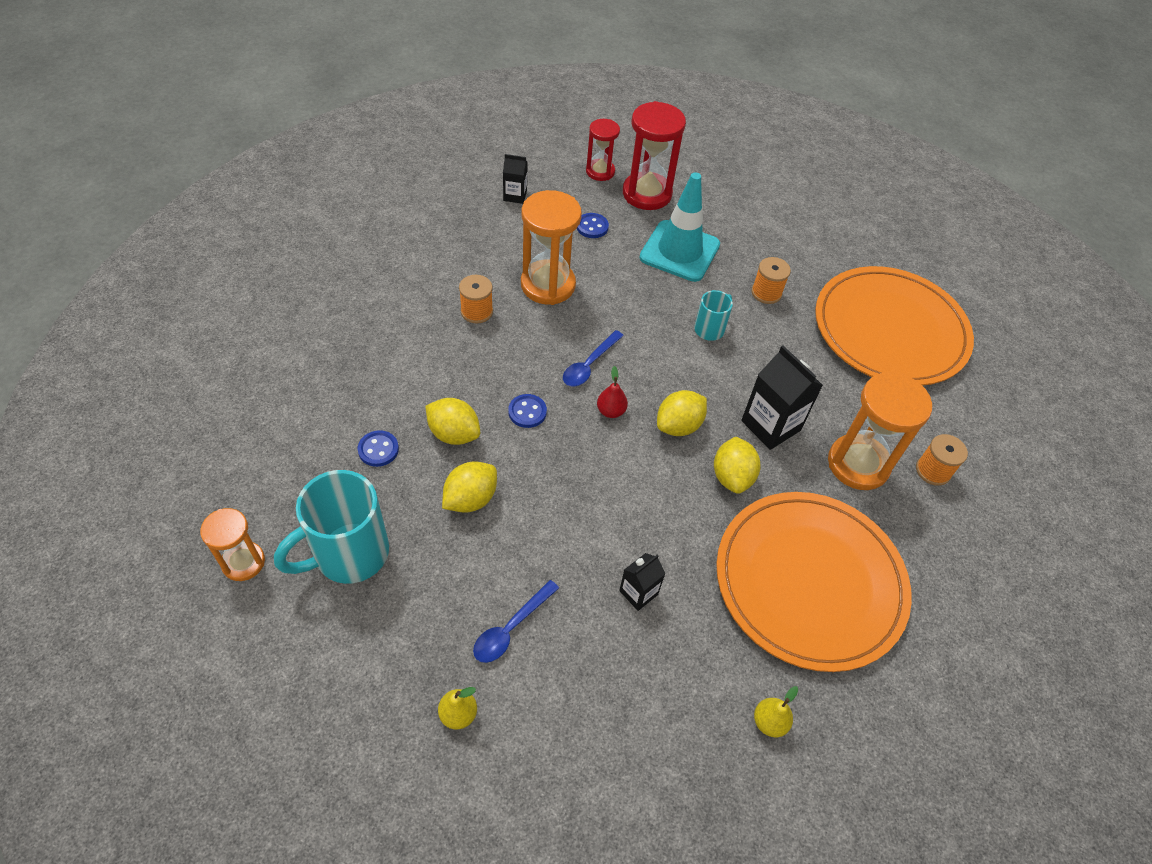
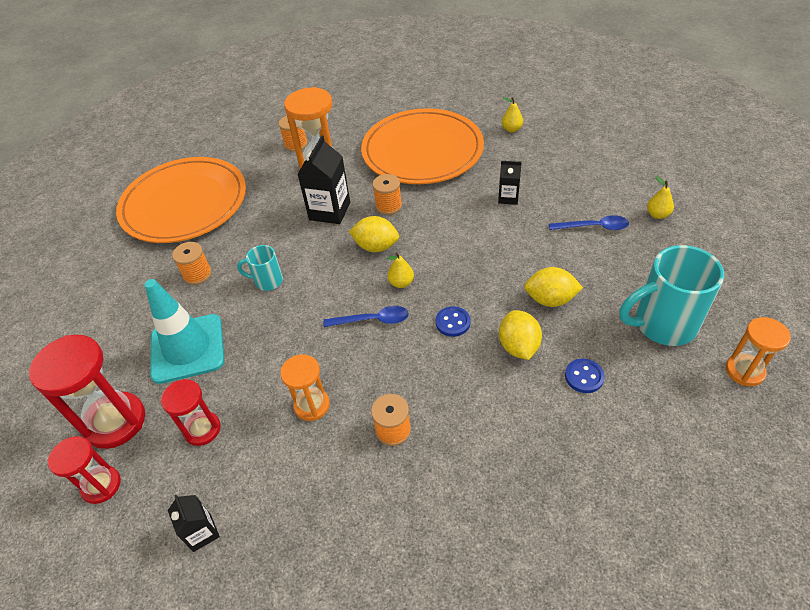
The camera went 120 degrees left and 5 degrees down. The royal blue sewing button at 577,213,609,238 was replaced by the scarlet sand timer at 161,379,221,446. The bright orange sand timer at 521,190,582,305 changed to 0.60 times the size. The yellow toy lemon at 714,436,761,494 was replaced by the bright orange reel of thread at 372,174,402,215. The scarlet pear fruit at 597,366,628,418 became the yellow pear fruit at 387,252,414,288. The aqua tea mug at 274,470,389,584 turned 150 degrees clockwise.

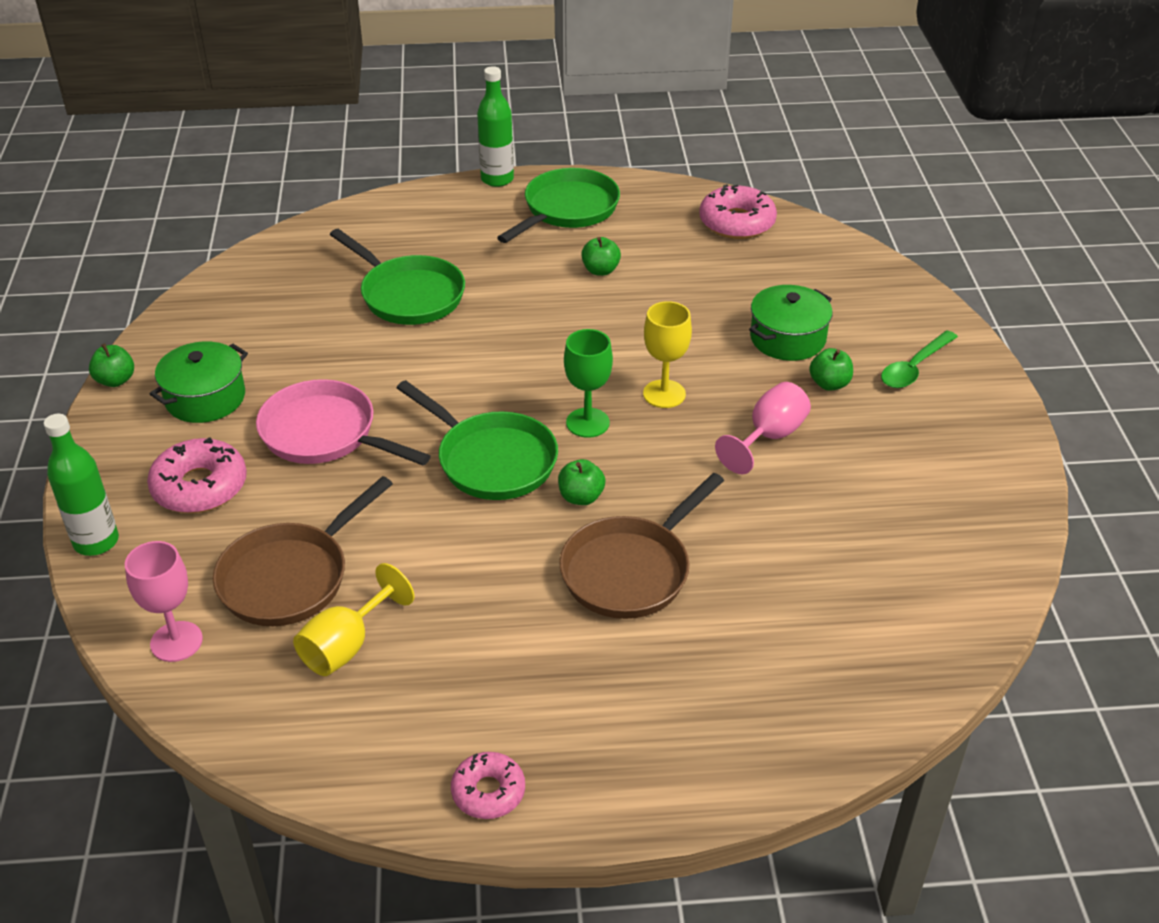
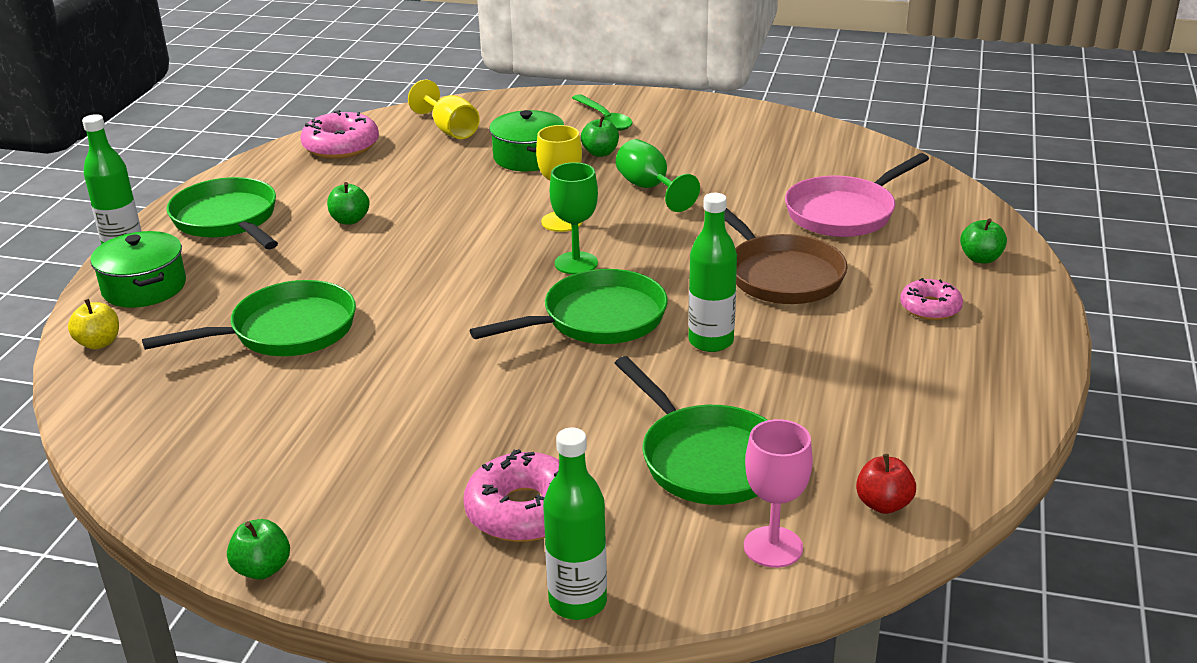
The camera went 70 degrees left and 10 degrees down. The yellow toy apple at 68,299,119,349 appeared. The emerald pot moved from 150,341,248,423 to 90,231,186,308. The yellow wine glass moved from 293,563,415,676 to 408,80,480,139. The dark brown skillet at 213,476,393,626 became the emerald skillet at 615,356,767,505. The rose-pink wine glass at 715,382,811,474 became the emerald wine glass at 616,139,700,212. The emerald drink bottle at 688,193,737,352 appeared. The rose-pink skillet moved from 256,379,431,465 to 785,153,929,237. The scarlet toy apple at 856,454,916,514 appeared. The rose-pink donut moved from 451,752,525,819 to 900,278,963,320. The emerald toy apple moved from 558,459,605,505 to 960,218,1007,264.

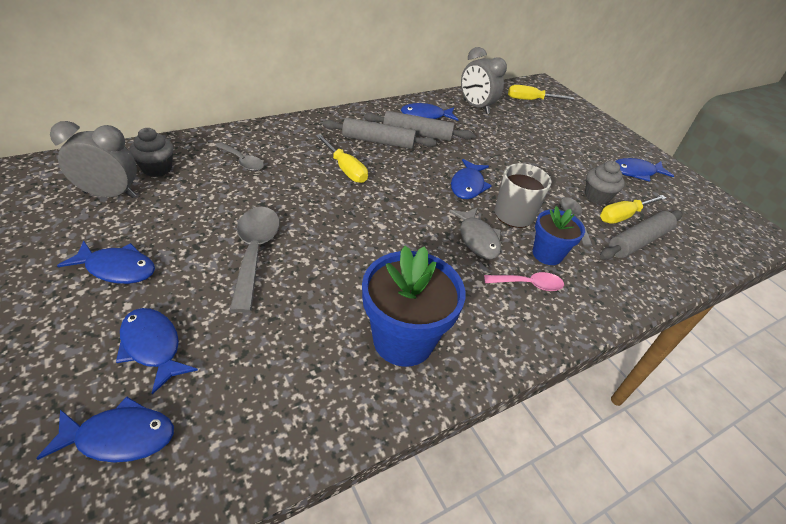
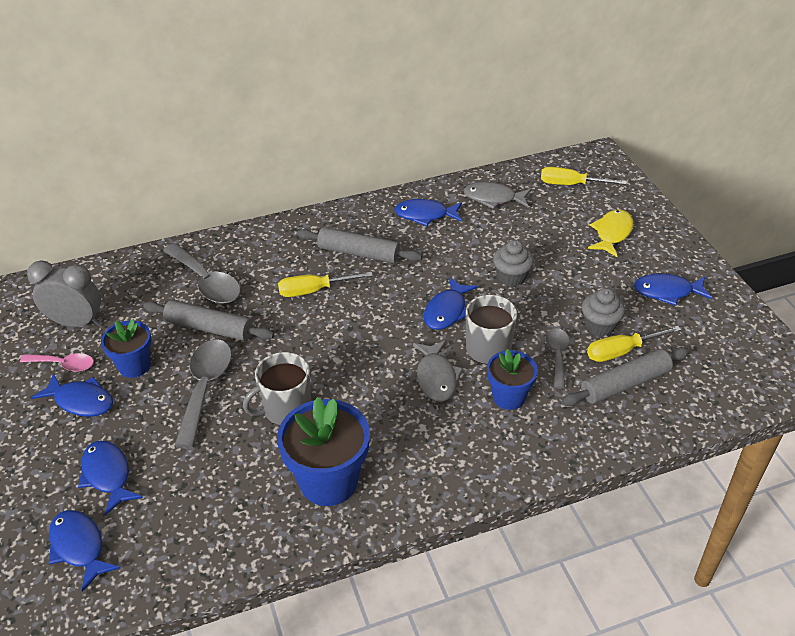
The camera went 15 degrees right and 0 degrees up. The rose-pink spoon moved from 484,272,564,291 to 20,353,94,372. The royal blue fish figure at 36,396,174,462 turned 135 degrees counterclockwise. The royal blue flower pot at 101,319,152,378 appeared. The gray rolling pin moved from 364,111,474,141 to 143,300,274,341. The gray spoon at 215,142,264,171 changed to 1.68 times the size. The gray tea mug at 243,352,311,425 appeared. The yellow screwdriver at 316,134,368,183 turned 105 degrees clockwise. The gray alarm clock at 461,47,507,114 was replaced by the gray fish figure at 464,182,531,209. The gray fairy cake moved from 129,128,174,177 to 493,240,534,286. The yellow fish figure at 588,209,633,257 appeared.

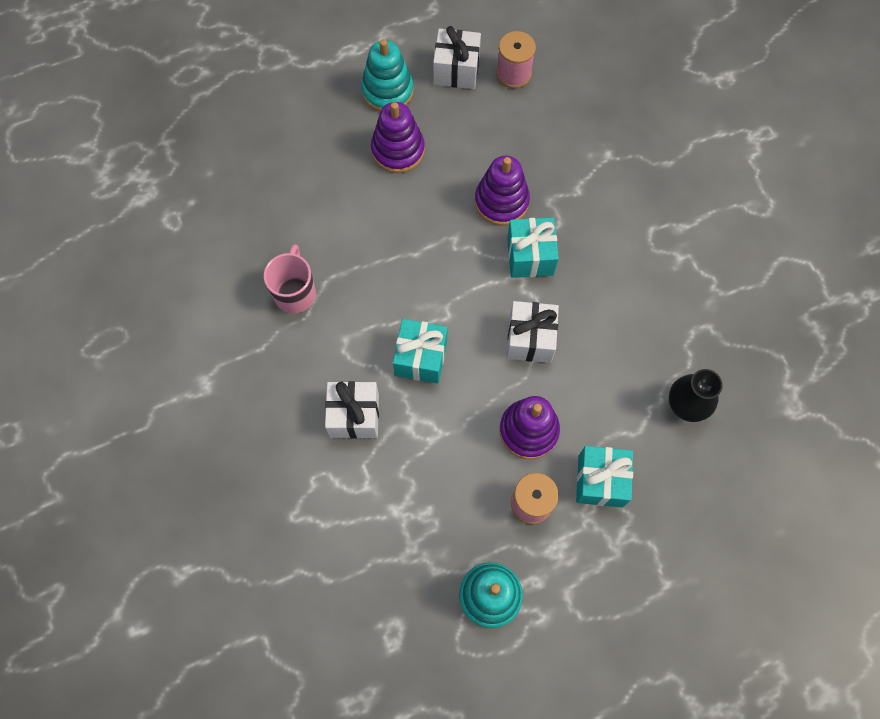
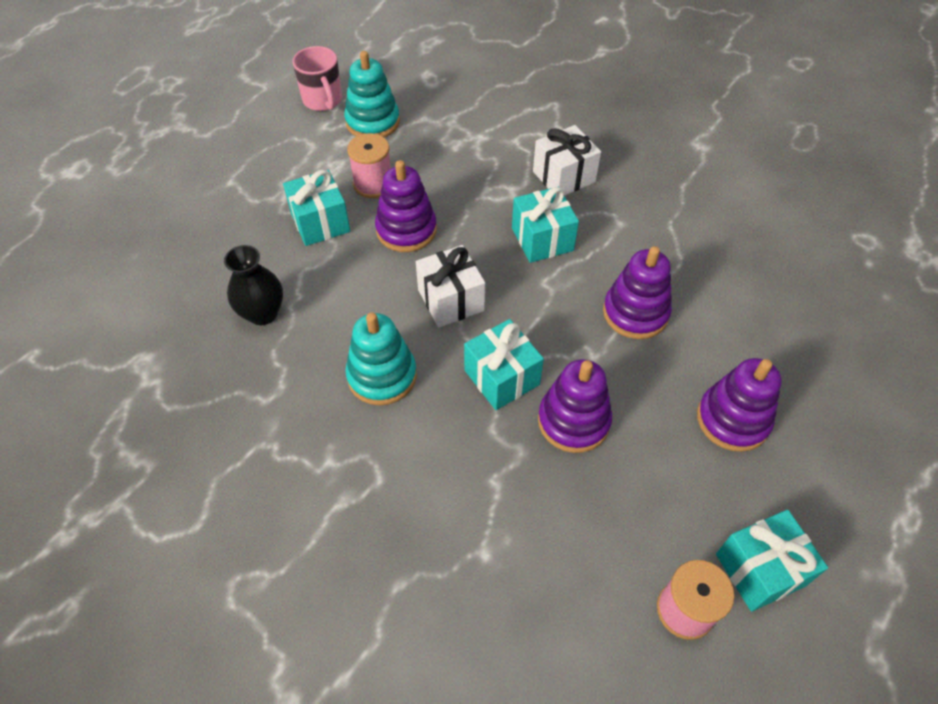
The camera went 150 degrees right and 15 degrees down. The rose-pink tea mug moved from 264,244,316,313 to 293,46,342,111. The aqua stacking toy moved from 361,39,414,112 to 345,312,417,405. The purple stacking toy at 603,246,672,339 appeared. The pure white wrapped gift at 433,26,481,89 became the aqua wrapped gift at 716,510,828,612.

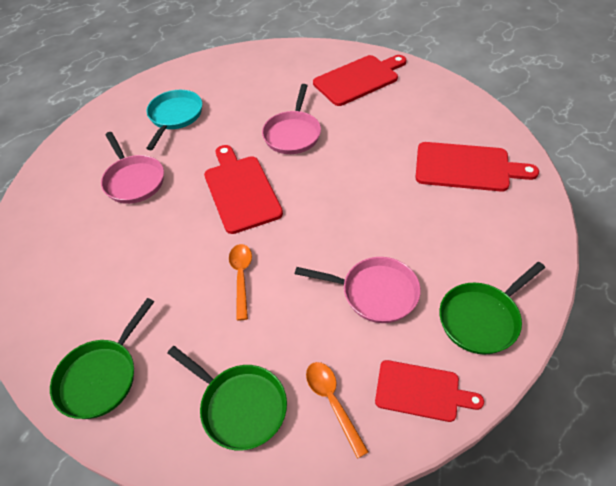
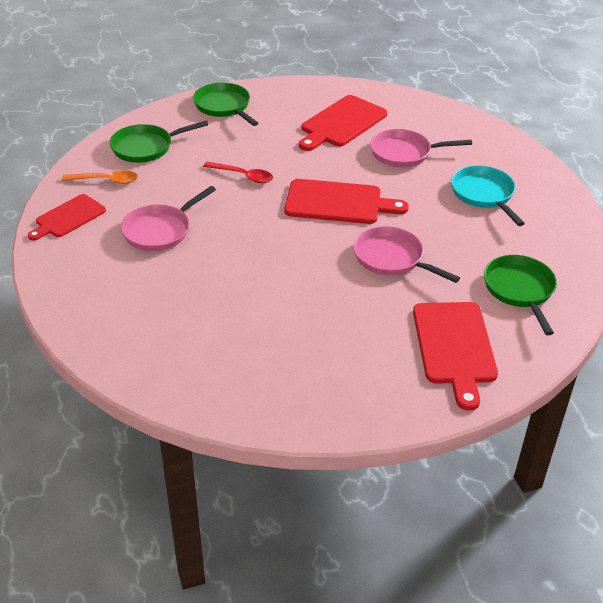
The camera went 115 degrees right and 10 degrees down. The bright orange spoon at 229,244,252,320 became the scarlet spoon at 203,162,273,183. The scarlet chopping board moved from 415,142,539,192 to 299,95,387,151. The aqua skillet at 146,90,202,150 turned 150 degrees counterclockwise. The emerald skillet moved from 439,262,545,354 to 484,255,557,335.

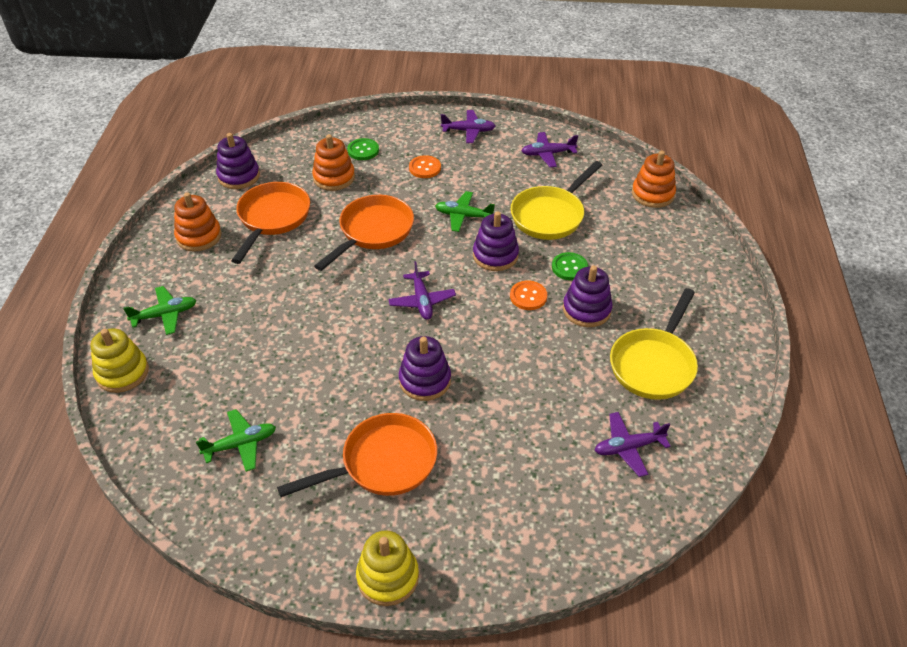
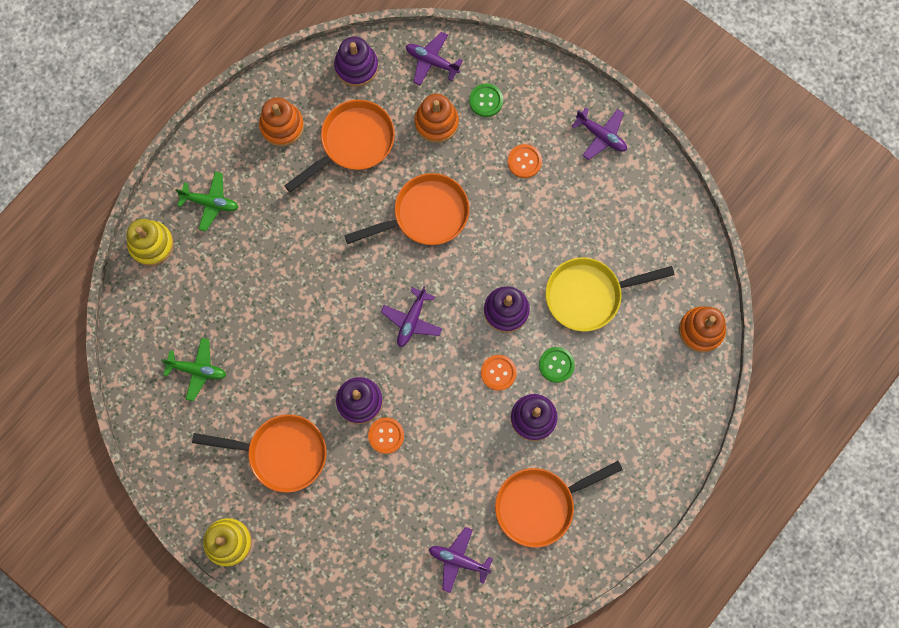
The camera went 35 degrees right and 30 degrees up. The bright orange sewing button at 368,417,404,454 appeared. The purple toy plane moved from 521,132,578,167 to 406,32,463,85. The yellow skillet at 610,288,698,400 became the bright orange skillet at 495,461,623,548. The emerald toy plane at 435,191,495,232 disappeared.

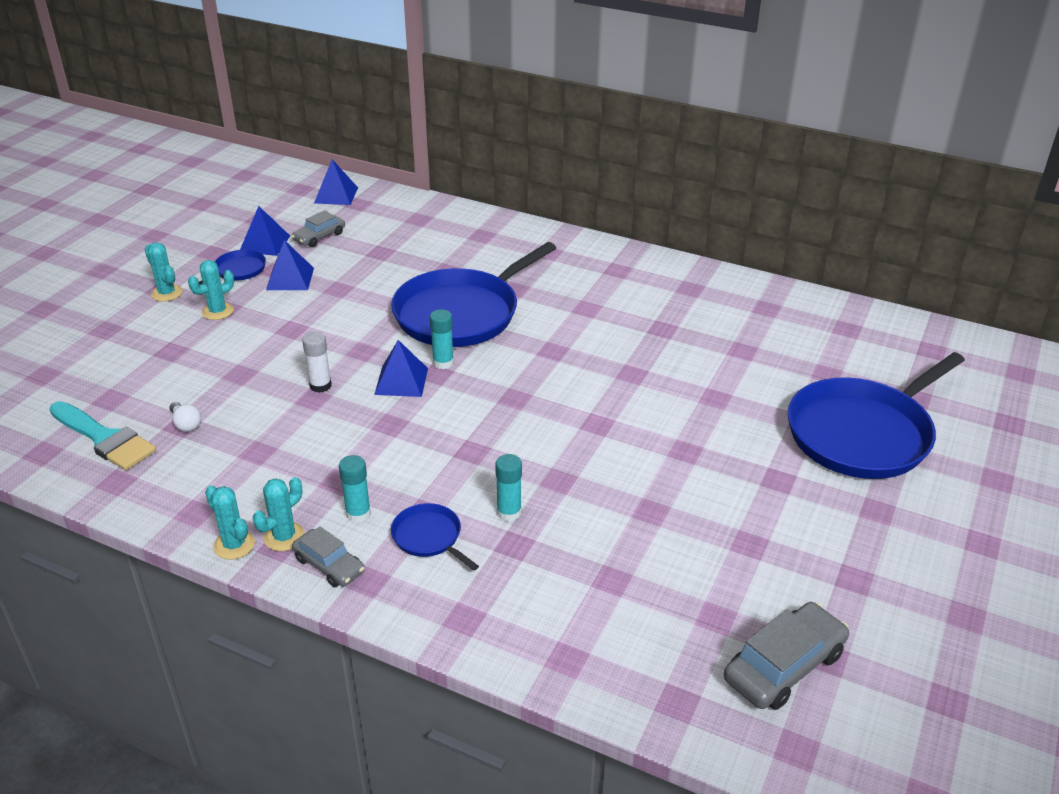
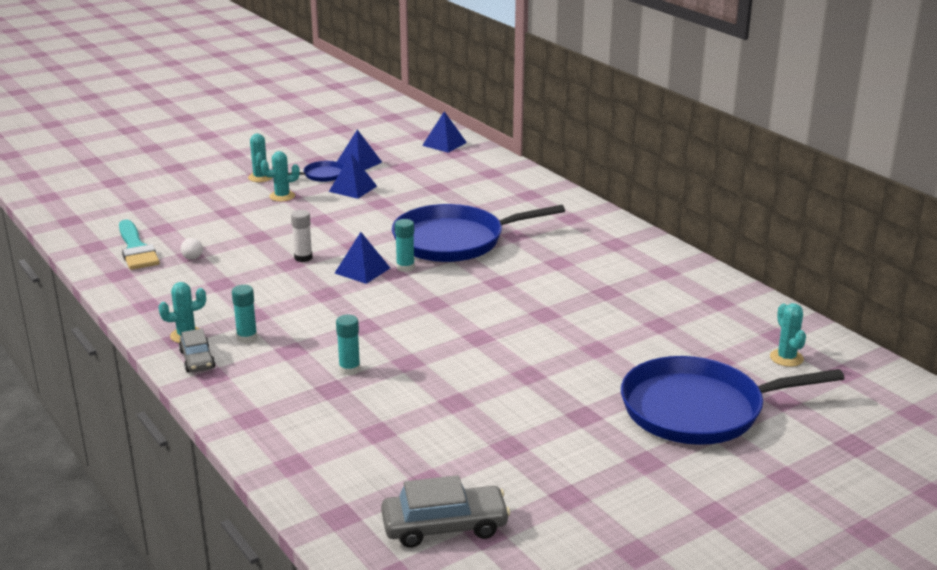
The camera went 30 degrees right and 10 degrees down. The aqua saguaro cactus moved from 205,485,255,560 to 770,303,806,367. The gray toy car at 292,210,345,247 disappeared. The royal blue skillet at 391,503,479,571 disappeared.

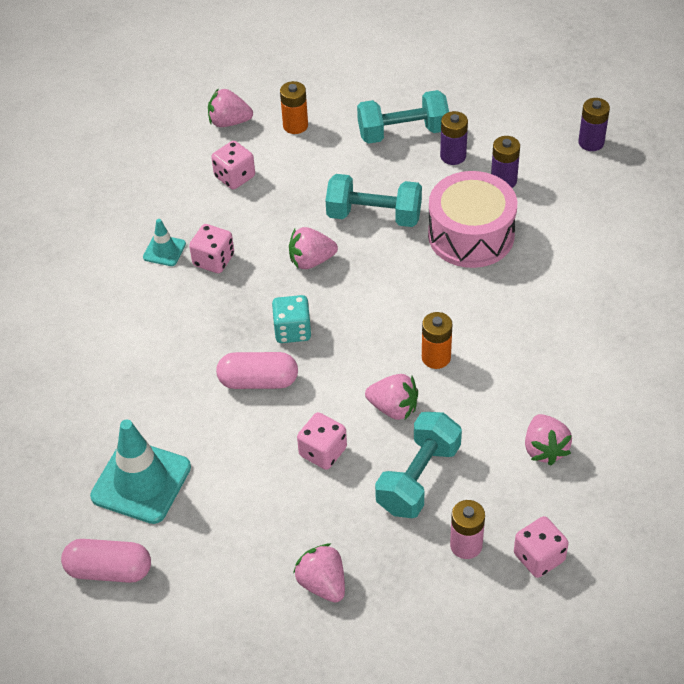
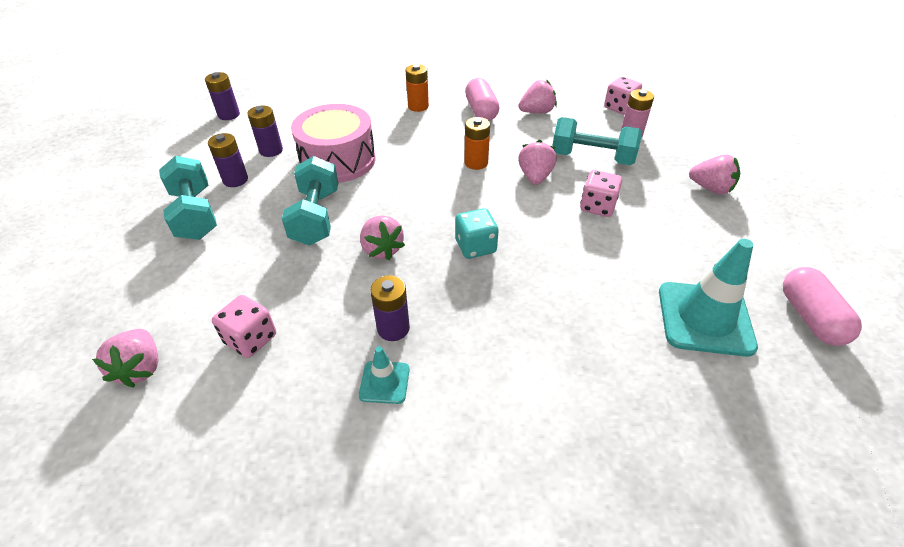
The camera went 105 degrees left and 5 degrees down. The rose-pink die at 189,224,234,273 was replaced by the purple AA battery at 370,275,410,341. The bright orange AA battery moved from 280,81,308,134 to 406,64,429,112. The rose-pink pill shape moved from 216,352,298,389 to 465,78,499,121. The rose-pink toy strawberry at 293,543,345,603 turned 105 degrees counterclockwise.

